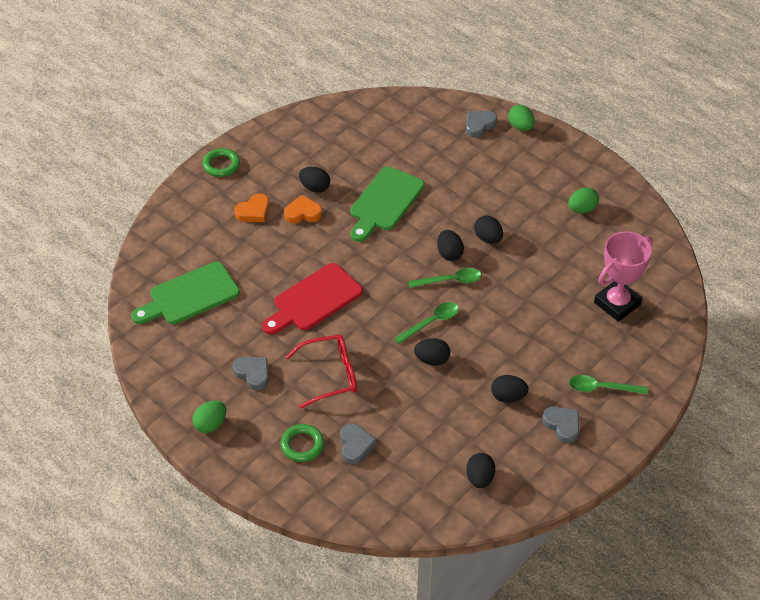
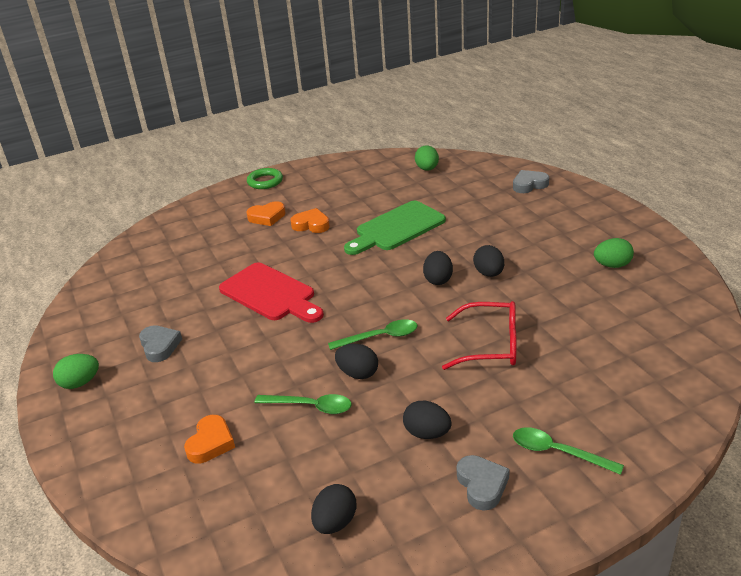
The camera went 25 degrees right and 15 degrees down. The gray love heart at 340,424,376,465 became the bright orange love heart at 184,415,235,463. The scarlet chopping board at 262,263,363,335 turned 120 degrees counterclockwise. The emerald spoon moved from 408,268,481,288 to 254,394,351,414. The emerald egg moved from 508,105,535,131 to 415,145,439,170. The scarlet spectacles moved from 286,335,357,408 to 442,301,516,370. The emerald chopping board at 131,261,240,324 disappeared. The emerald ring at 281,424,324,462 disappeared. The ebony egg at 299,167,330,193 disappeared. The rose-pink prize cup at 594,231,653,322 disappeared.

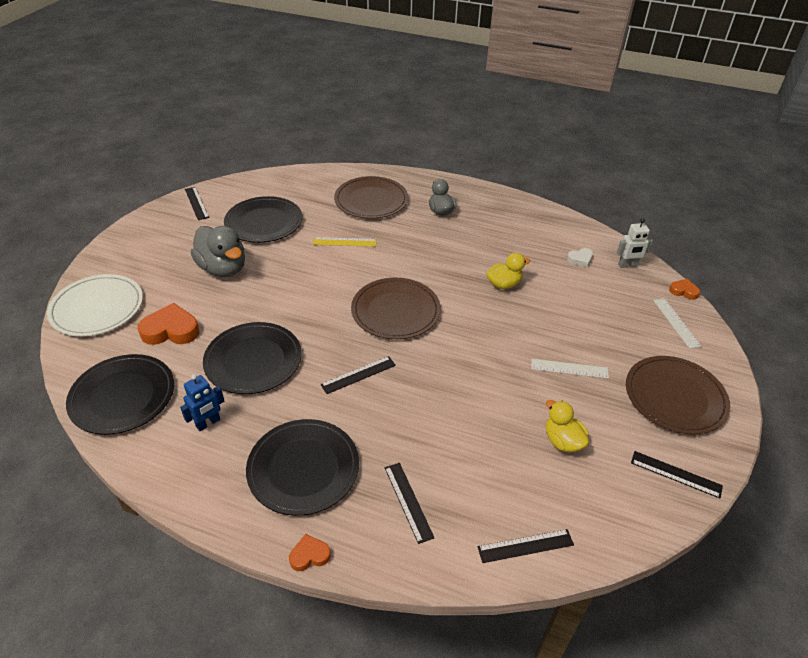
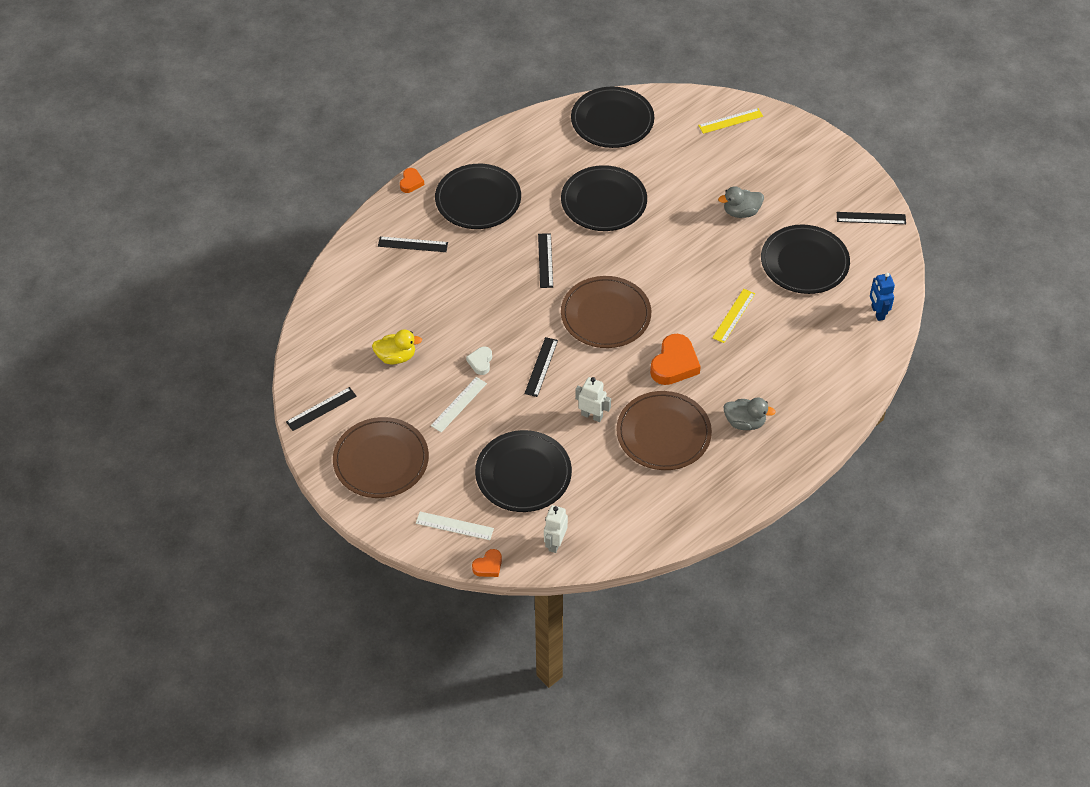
The camera went 120 degrees right and 10 degrees up. The pure white love heart moved from 567,248,593,267 to 466,347,492,375. The ebony dinner plate at 475,430,572,512 appeared. The ebony measuring stick moved from 477,529,574,563 to 524,337,558,397. The yellow duck at 486,253,530,289 was replaced by the pure white robot at 575,377,611,422. The dark brown dinner plate moved from 334,176,408,219 to 616,391,712,470. The bright orange love heart moved from 137,303,199,345 to 650,334,701,385. The pure white dinner plate at 47,274,143,336 was replaced by the yellow measuring stick at 698,108,763,134. The gray duck at 191,226,245,277 changed to 0.61 times the size. The royal blue robot moved from 180,374,225,431 to 870,273,895,321.

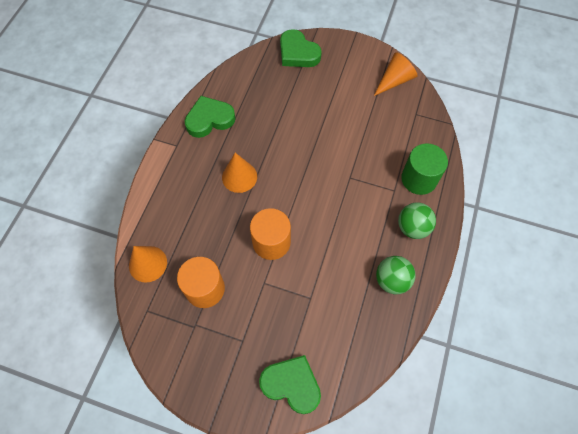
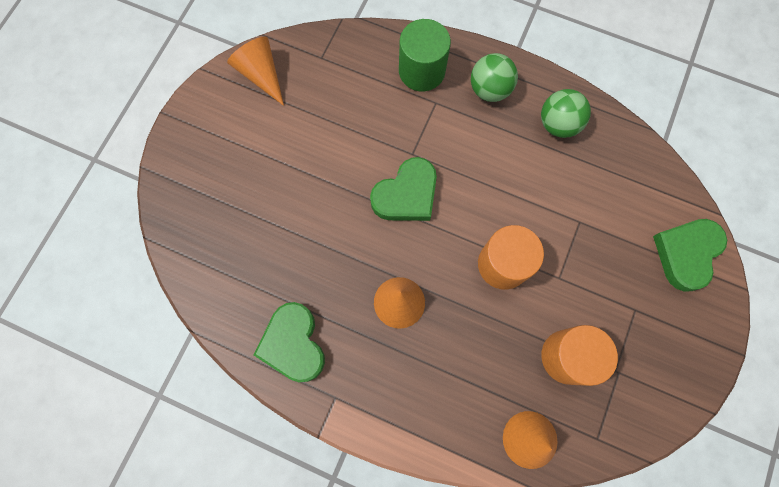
The camera went 85 degrees left and 10 degrees up. The emerald love heart moved from 280,29,322,67 to 370,157,437,221.

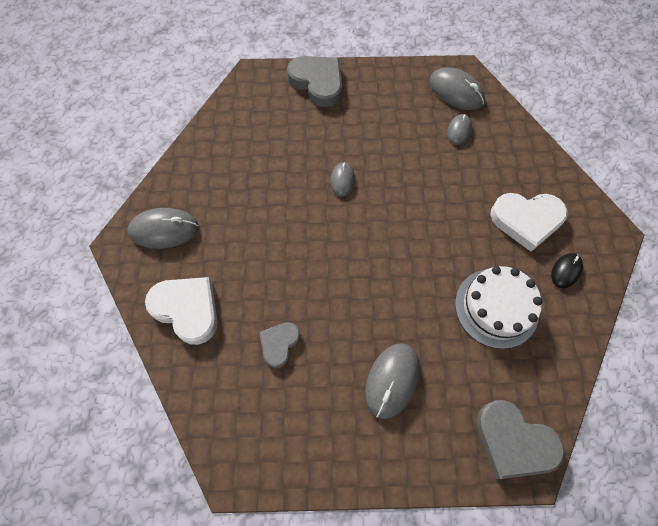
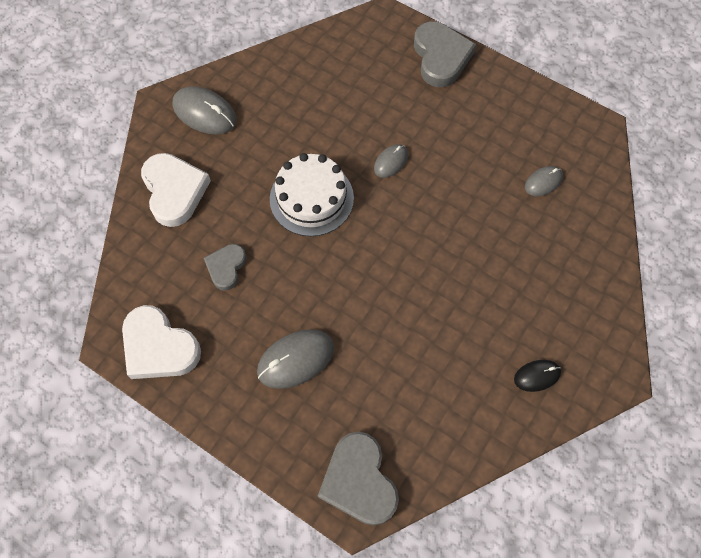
The camera went 35 degrees right and 0 degrees up. The pure white love heart moved from 490,193,568,252 to 122,305,201,379. The gray love heart at 259,322,300,368 turned 45 degrees counterclockwise. The pure white gateau moved from 455,266,543,349 to 270,153,354,236. The gray mouse at 429,67,485,110 disappeared.

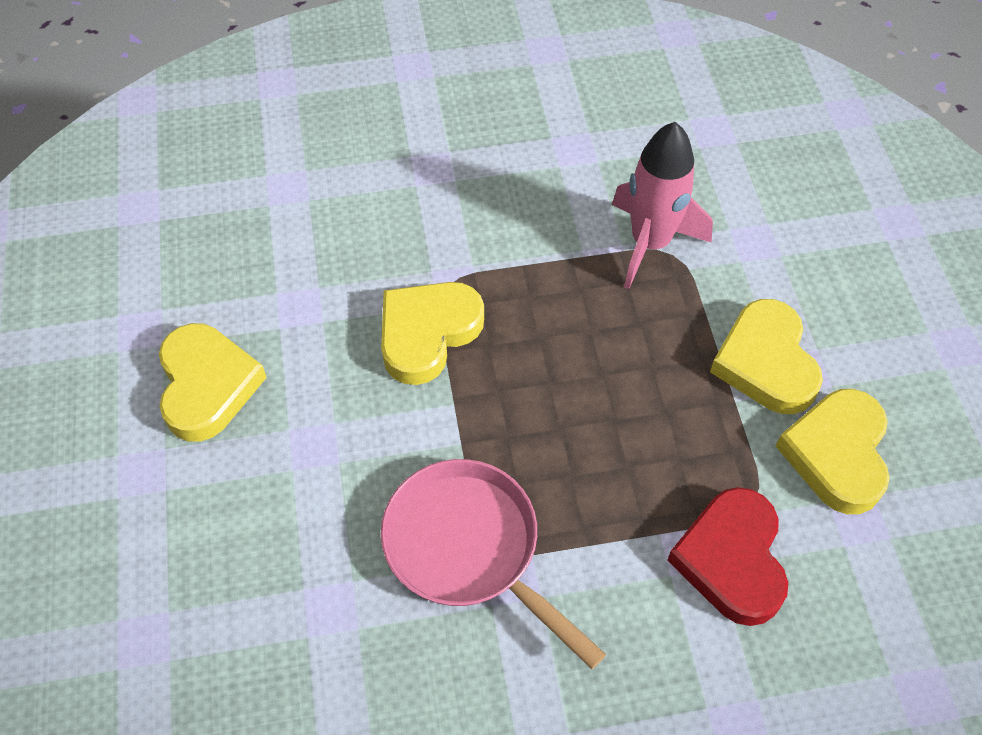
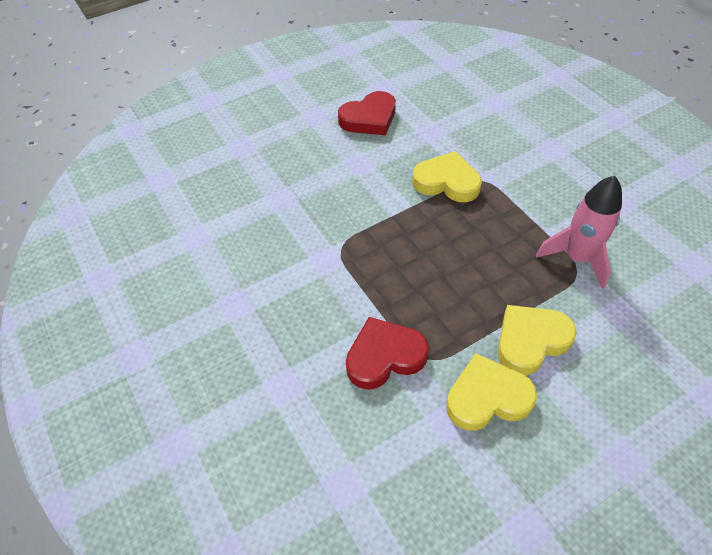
The camera went 70 degrees right and 5 degrees down. The yellow love heart at 159,323,267,442 became the scarlet love heart at 338,91,396,135. The rose-pink skillet at 381,459,606,669 disappeared.

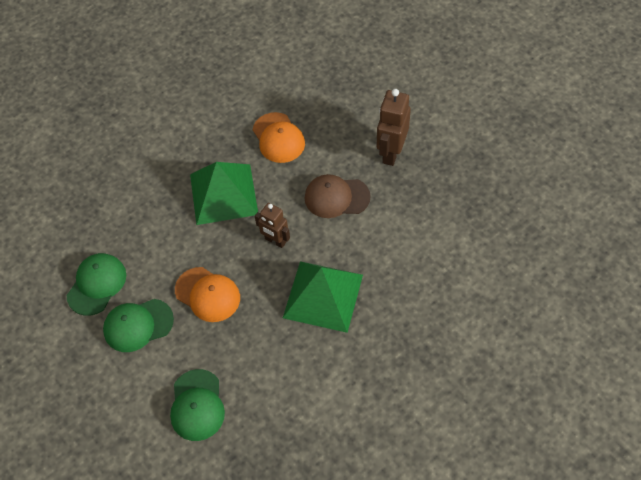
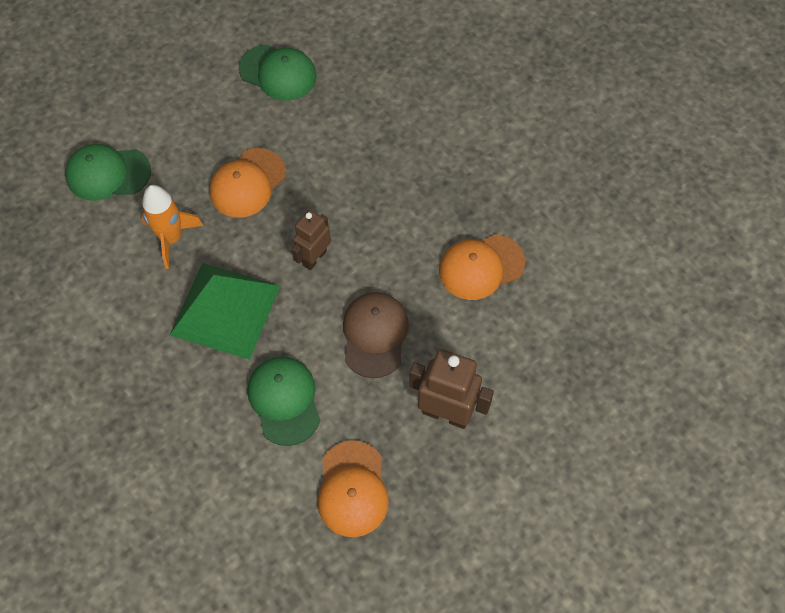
The camera went 90 degrees right and 5 degrees up. The bright orange spaceship at 141,185,203,269 appeared. The emerald baseball cap moved from 103,299,174,352 to 247,357,320,446. The bright orange baseball cap at 317,440,389,537 appeared. The emerald pyramid at 190,162,258,225 disappeared.

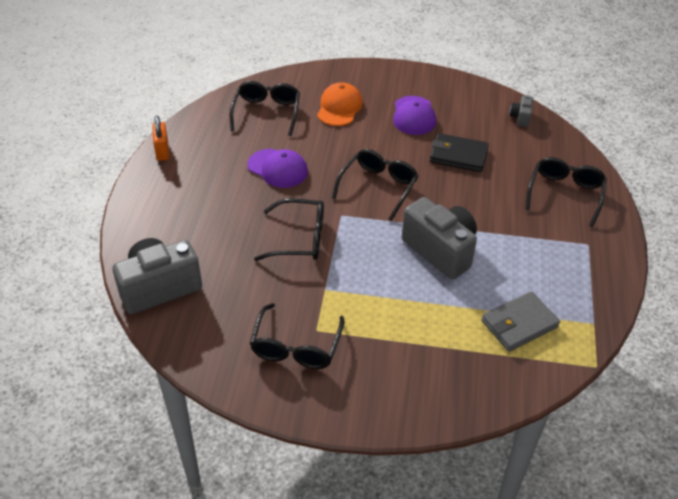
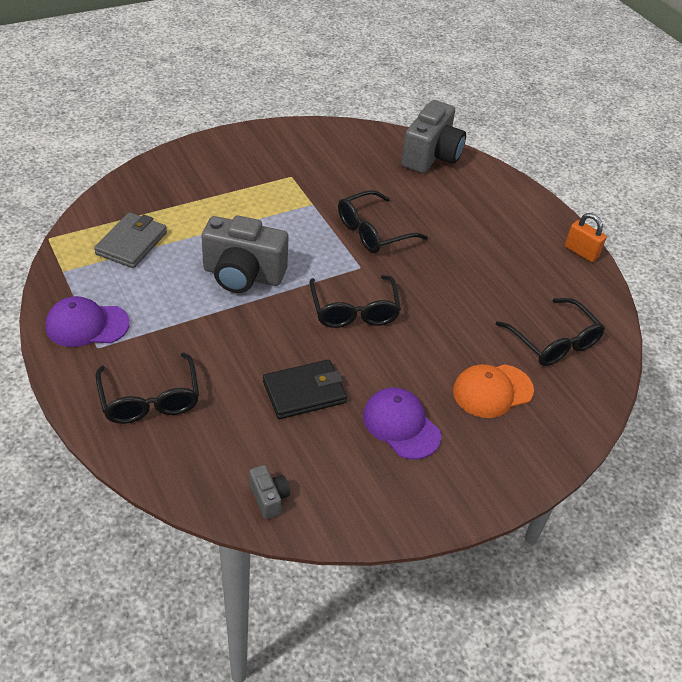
The camera went 140 degrees right and 0 degrees up. The purple baseball cap moved from 248,149,308,188 to 46,296,130,347. The bright orange baseball cap at 317,82,363,126 turned 90 degrees clockwise. The ebony spectacles at 250,303,344,369 disappeared.

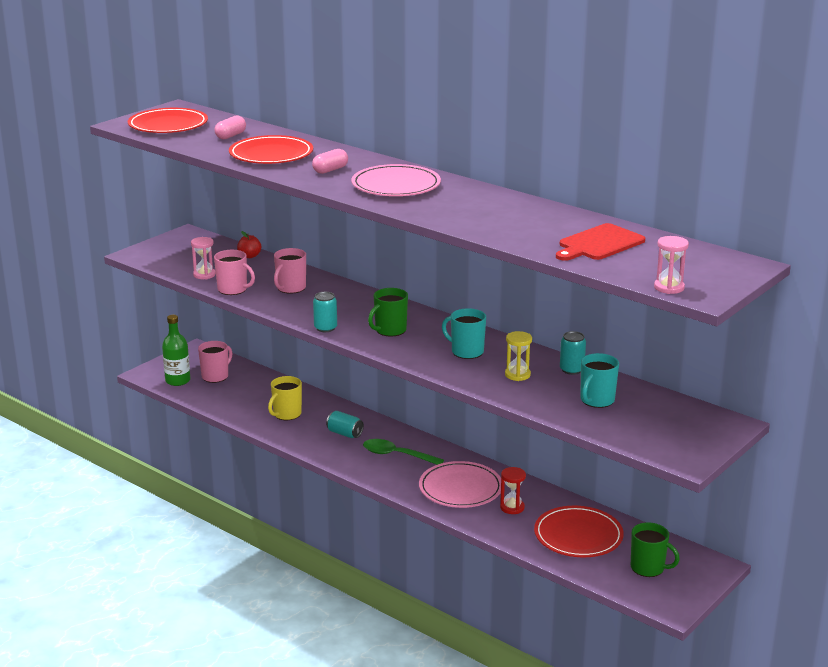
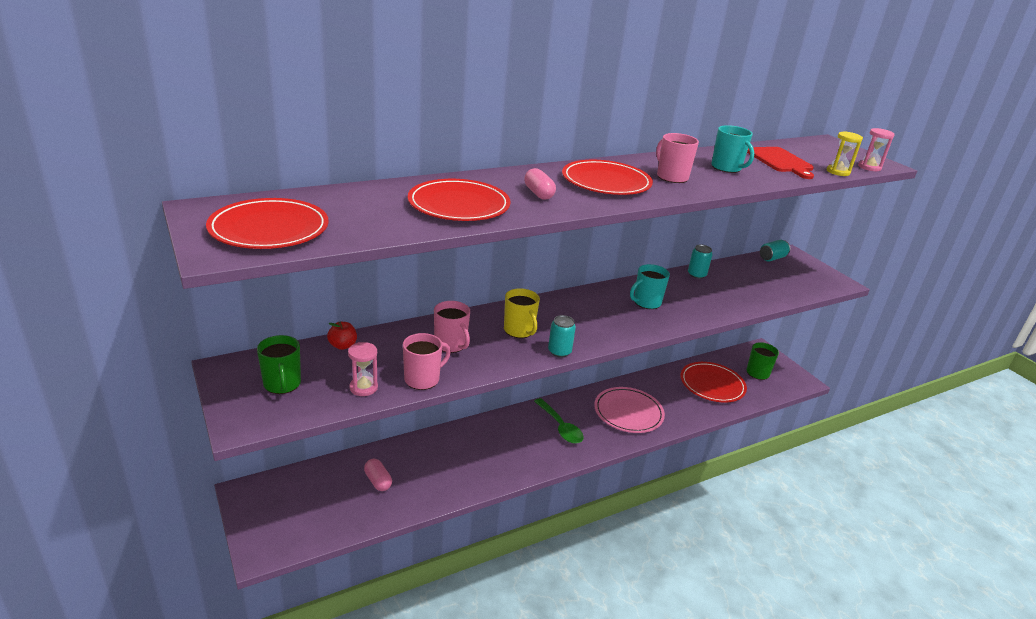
The camera went 70 degrees left and 5 degrees up. The emerald tea mug moved from 368,288,408,337 to 257,335,301,394. The rose-pink pill shape moved from 214,116,246,139 to 364,459,392,491. The yellow tea mug moved from 268,376,302,420 to 504,289,540,338. The emerald spoon at 363,439,444,465 turned 75 degrees counterclockwise. The rose-pink dinner plate at 352,164,441,196 became the scarlet dinner plate at 562,160,653,195. The rose-pink tea mug moved from 198,341,232,383 to 656,133,699,183. The aqua tea mug moved from 580,353,619,408 to 711,125,754,173. The aqua tin moved from 326,411,364,438 to 760,240,790,262. The yellow sand timer moved from 505,331,532,381 to 827,131,863,176. The emerald drink bottle at 162,315,191,386 disappeared. The scarlet sand timer at 500,467,526,514 disappeared.

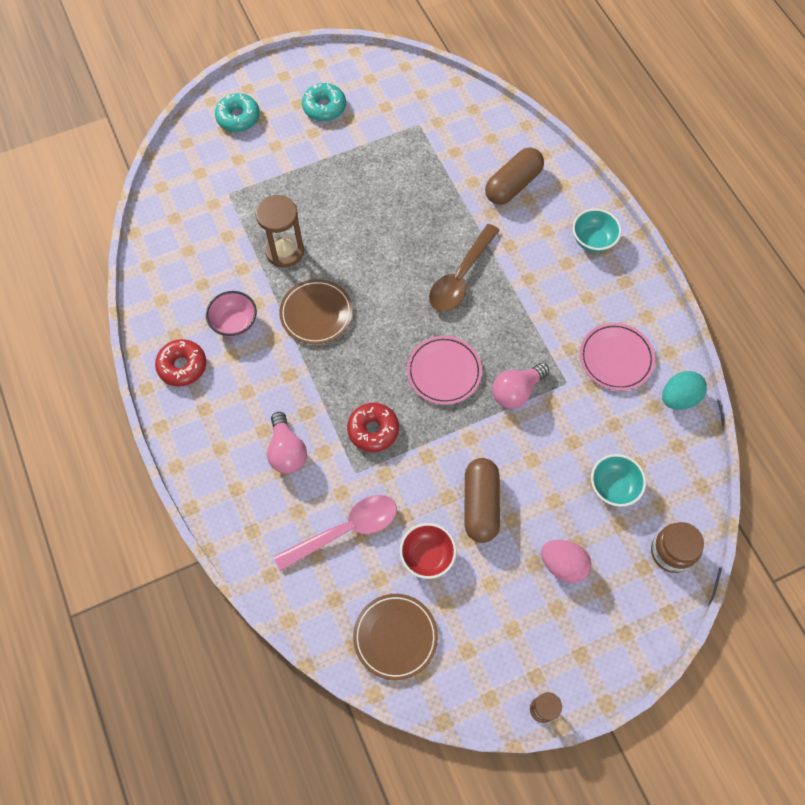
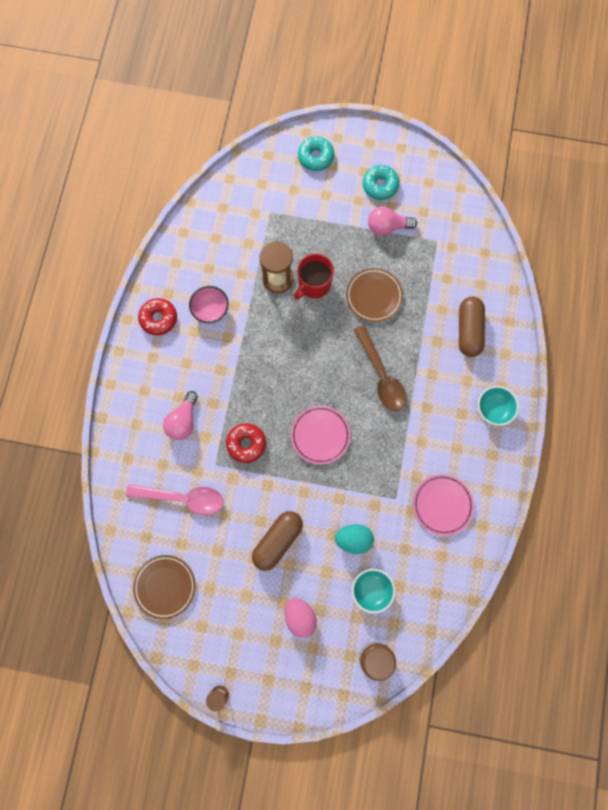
The camera went 35 degrees right and 10 degrees up. The scarlet tea mug at 294,254,334,299 appeared. The aqua egg moved from 662,371,707,410 to 335,524,374,554. The dark brown dinner plate moved from 279,279,353,344 to 346,268,403,322. The dark brown spoon at 429,224,500,312 turned 90 degrees counterclockwise. The rose-pink bulb moved from 492,363,550,409 to 368,206,417,235. The dark brown pill shape at 485,147,544,205 turned 75 degrees counterclockwise. The scarlet serving bowl at 400,523,456,579 disappeared.

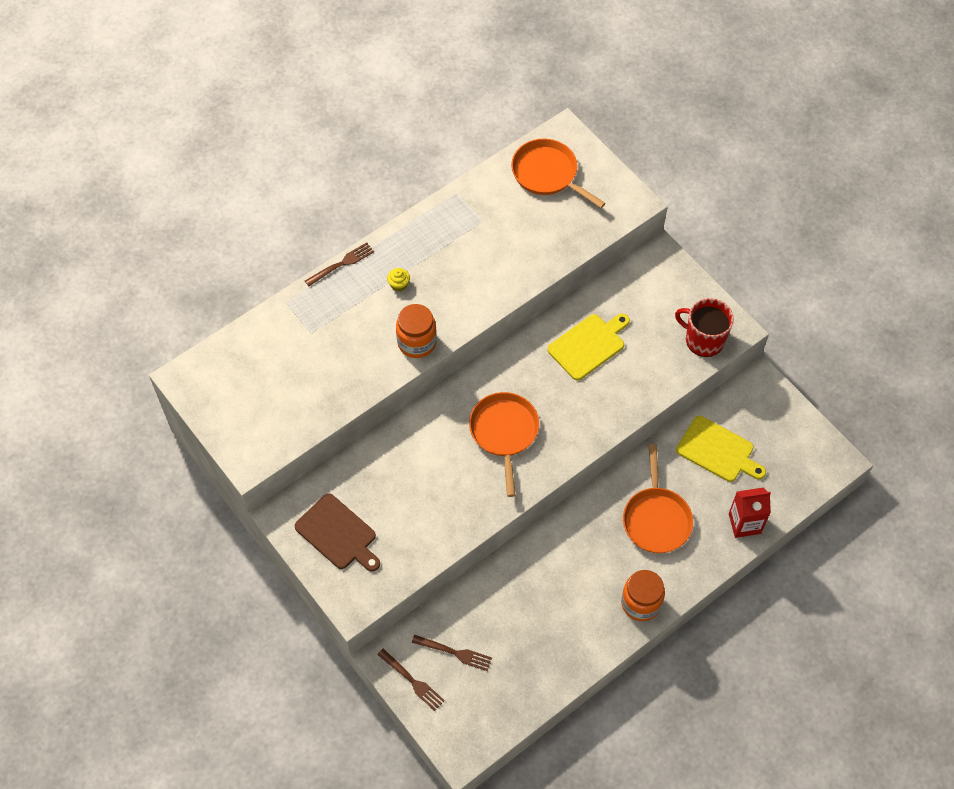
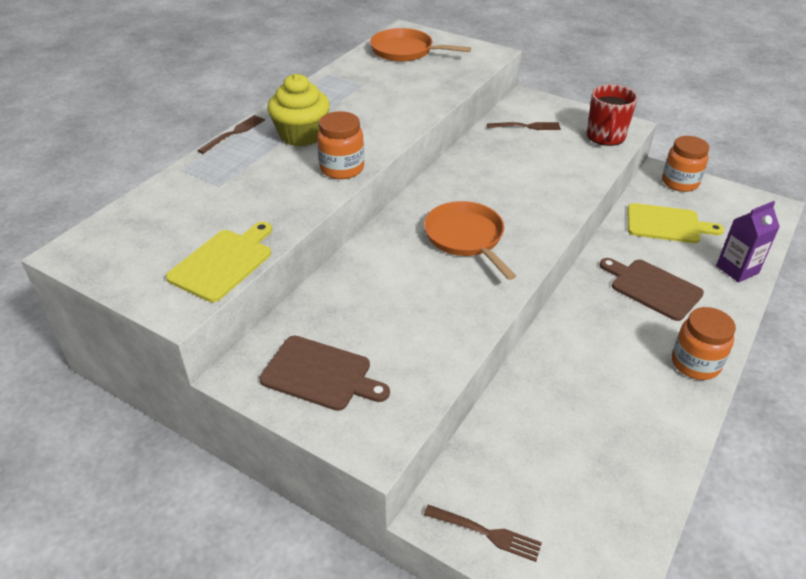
The camera went 20 degrees left and 20 degrees down. The yellow chopping board moved from 547,313,630,380 to 166,222,272,302. The yellow fairy cake at 387,268,410,292 changed to 2.43 times the size. The dark brown dinner fork moved from 412,635,492,671 to 487,122,561,130. The scarlet tea mug at 675,298,734,357 turned 90 degrees counterclockwise. The bright orange skillet at 623,444,693,553 was replaced by the dark brown chopping board at 600,258,704,321. The bright orange preserve jar at 662,136,709,192 appeared. The scarlet milk carton at 729,487,771,538 became the purple milk carton at 716,201,780,283.

